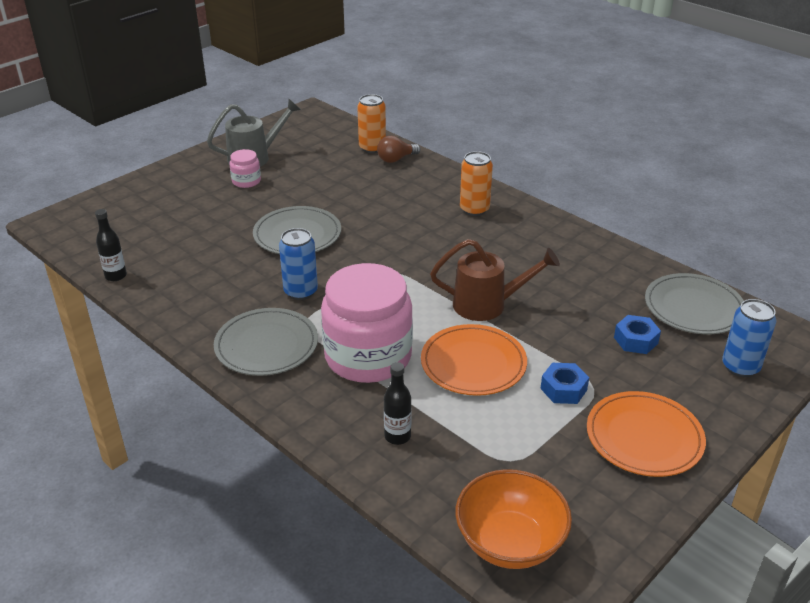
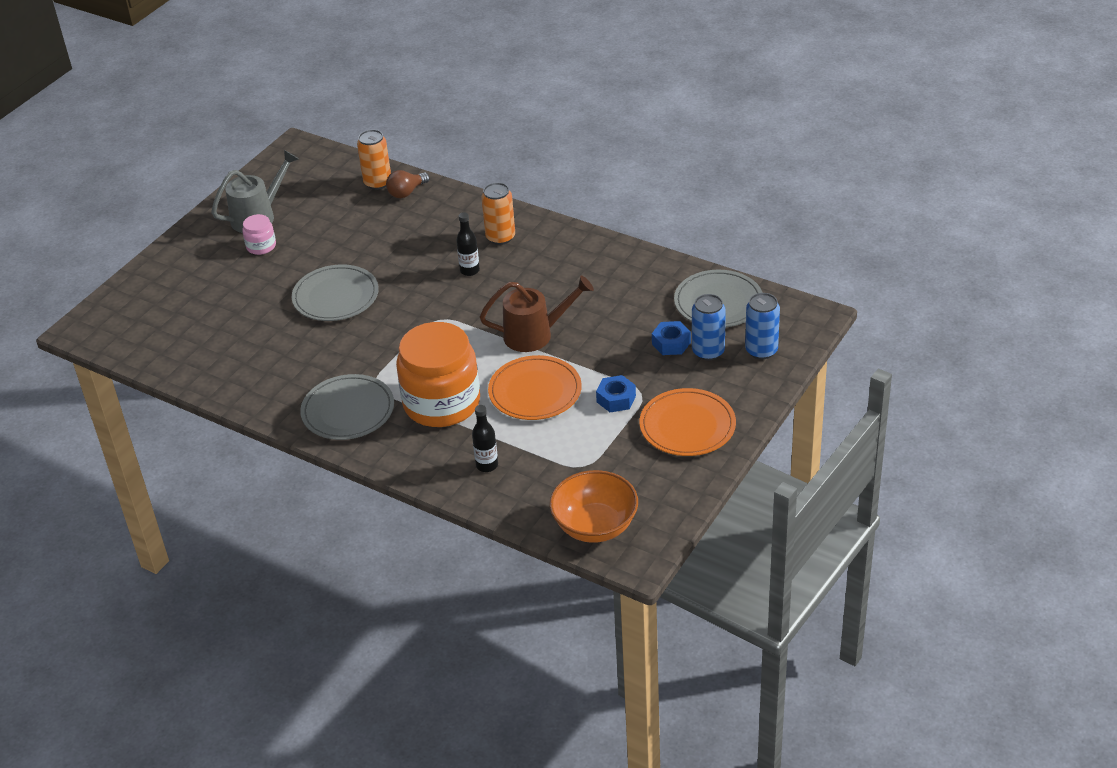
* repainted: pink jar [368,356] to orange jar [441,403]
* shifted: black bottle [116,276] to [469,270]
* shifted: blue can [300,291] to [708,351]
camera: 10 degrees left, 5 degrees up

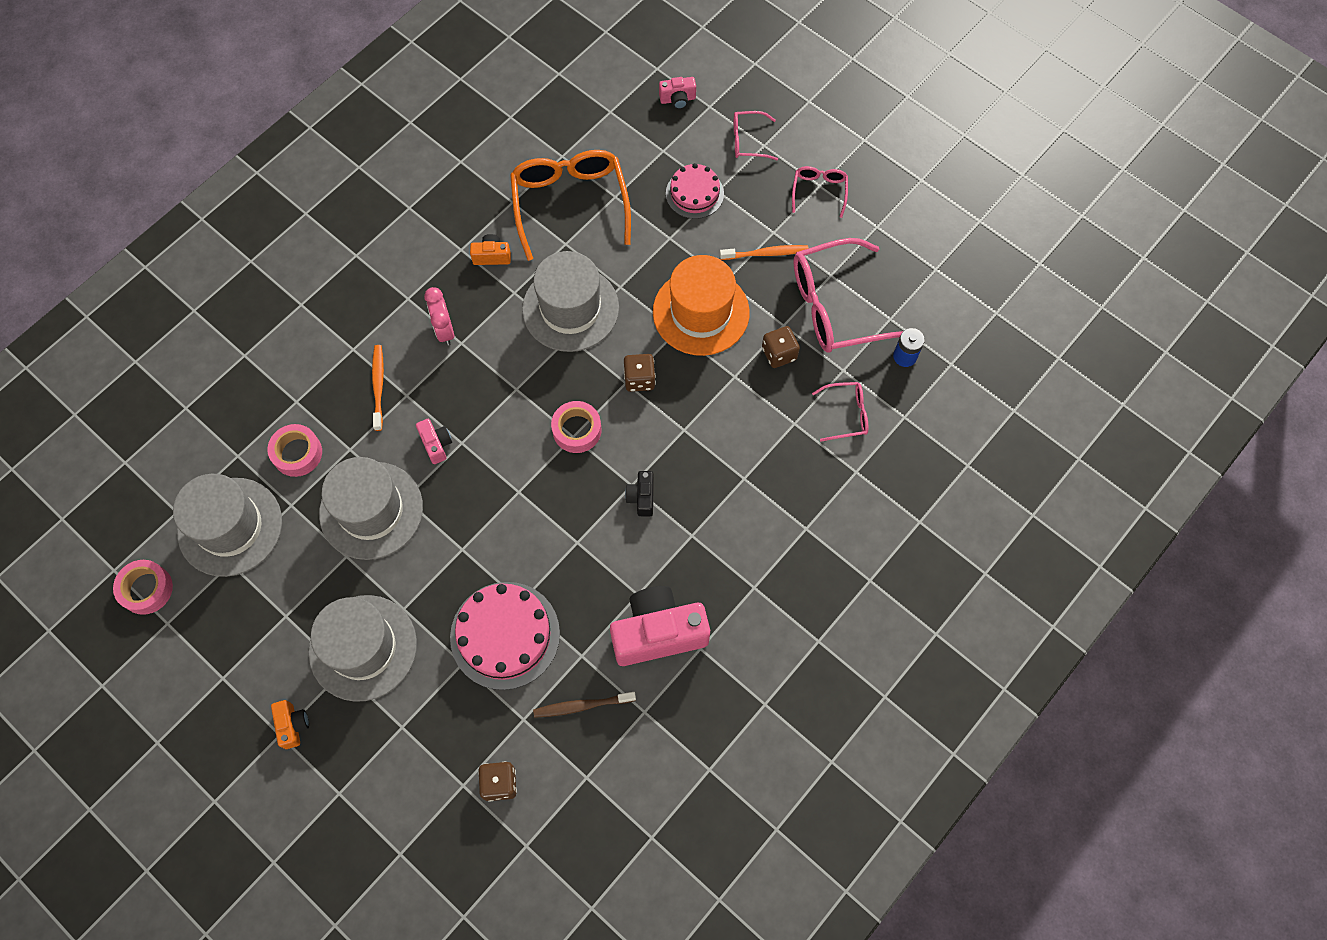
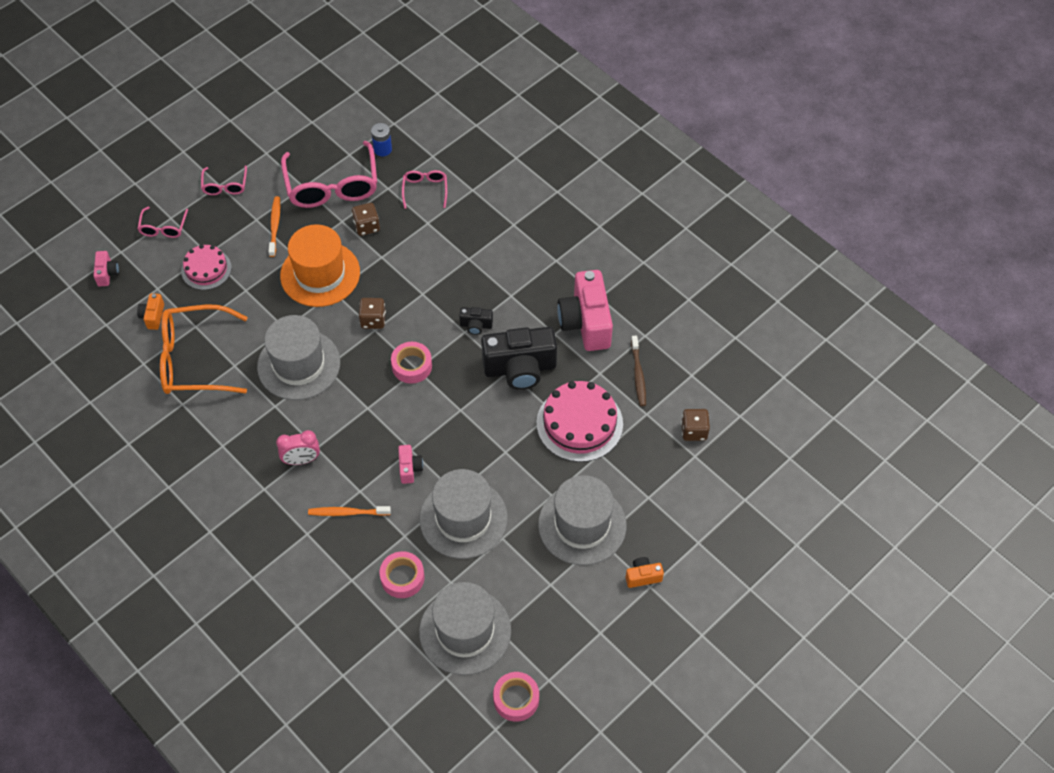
* shifted: orange camera [492,256] to [153,316]
* rotated: pink glasses [819,192] = [225,185] 105 degrees counterclockwise
* rotated: pink camera [436,444] = [409,468] 105 degrees clockwise
* new: black camera [520,368]
camera: 85 degrees left, 10 degrees down

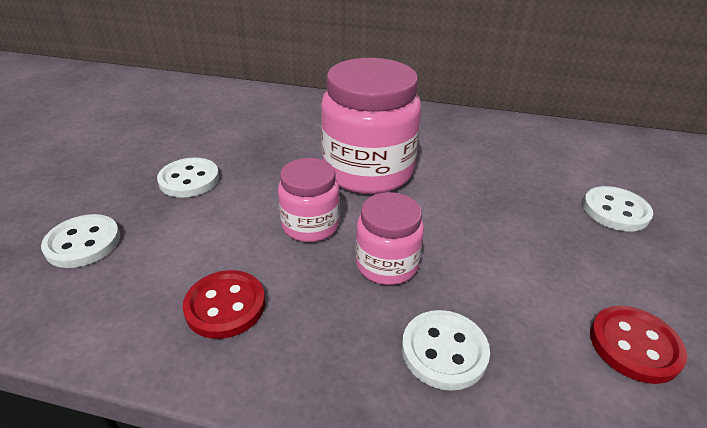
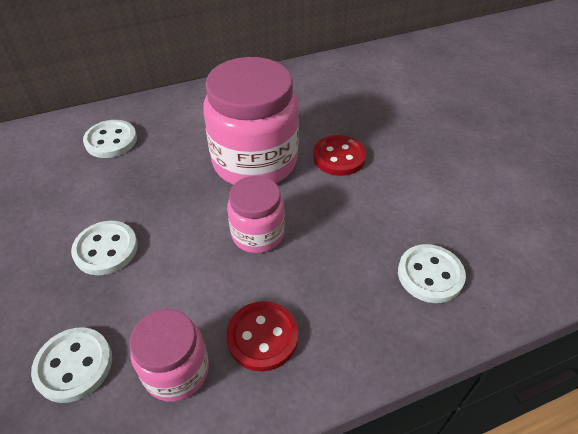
* shifted: white button [615,211] to [111,140]
* shifted: pink jar [386,264] to [176,371]
* shifted: red button [634,345] to [339,157]
camera: 35 degrees left, 10 degrees up

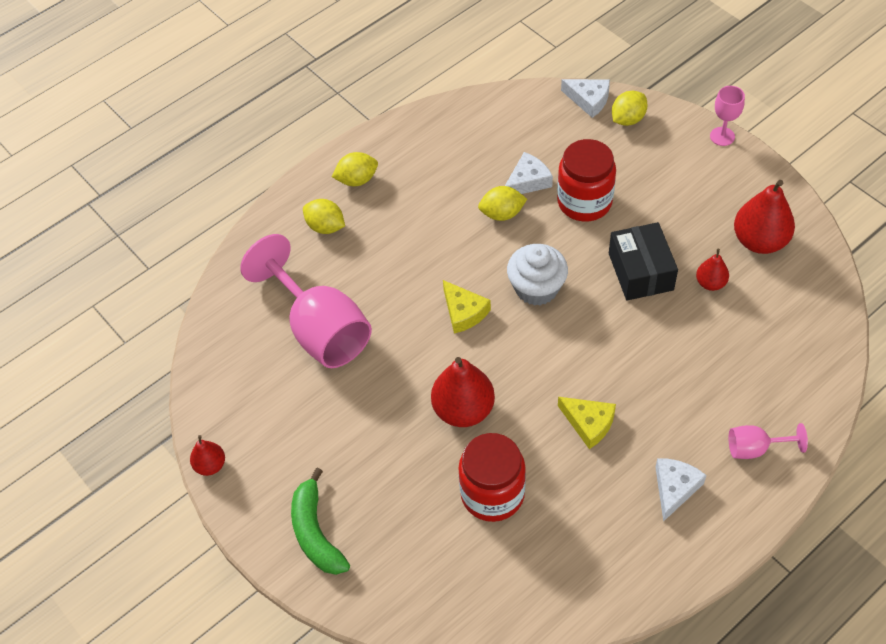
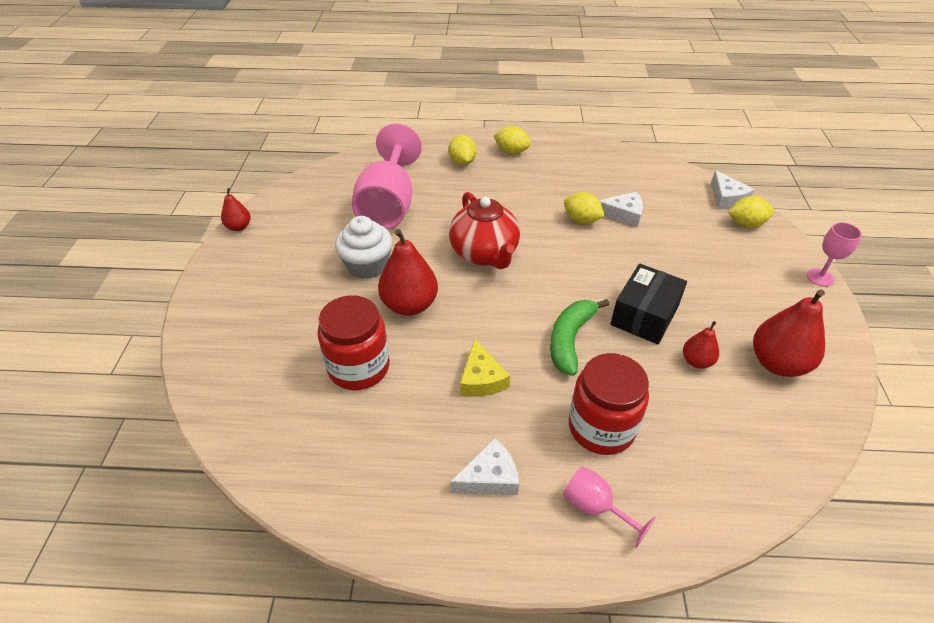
* shifted: white cupcake [536,288] to [367,265]
* swapped: yellow cheese [464,312] to red teapot [484,254]
* shifted: green banana [316,532] to [570,340]
* shifted: red jar [584,202] to [601,427]
camera: 40 degrees right, 10 degrees down

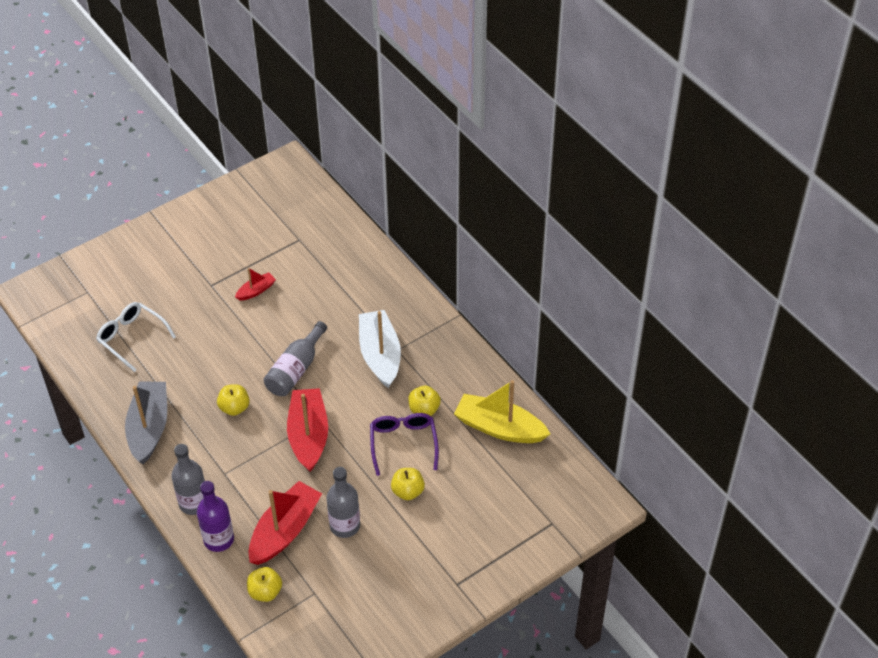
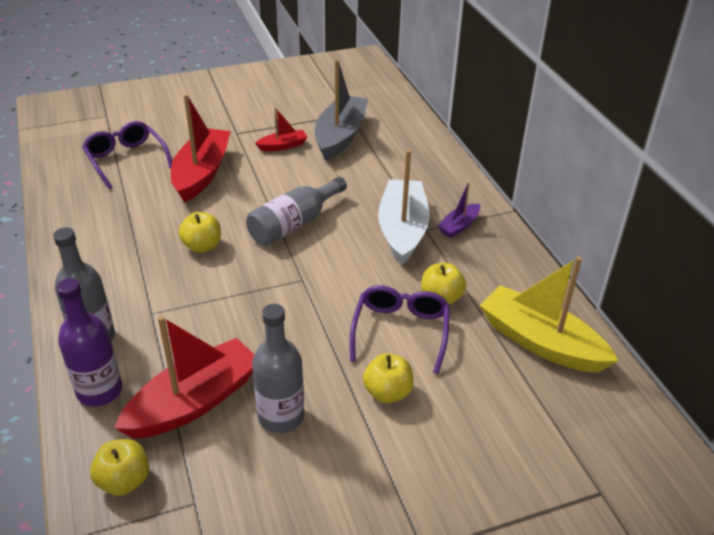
* repainted: white glasses [132,338] to purple glasses [126,160]
* shifted: red boat [308,436] to [201,173]
* shifted: grey boat [149,428] to [340,136]
* new: purple boat [459,226]
camera: 15 degrees right, 10 degrees down

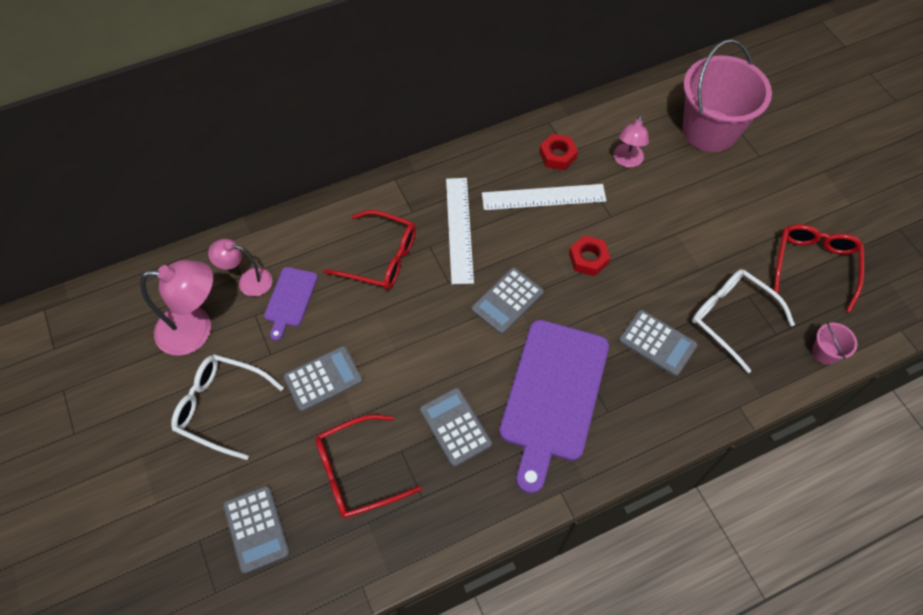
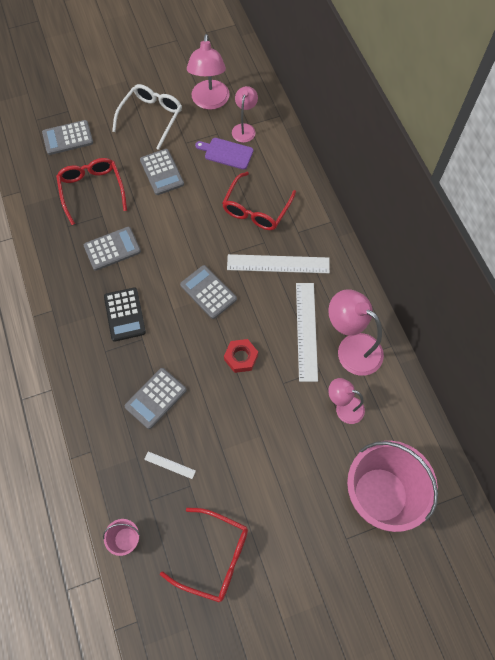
* swapped: purple cutting board [553,395] to black calculator [125,314]
* swapped: white glasses [732,318] to white ruler [170,465]
* swapped: red nut [557,155] to pink lamp [351,348]
camera: 95 degrees right, 5 degrees up

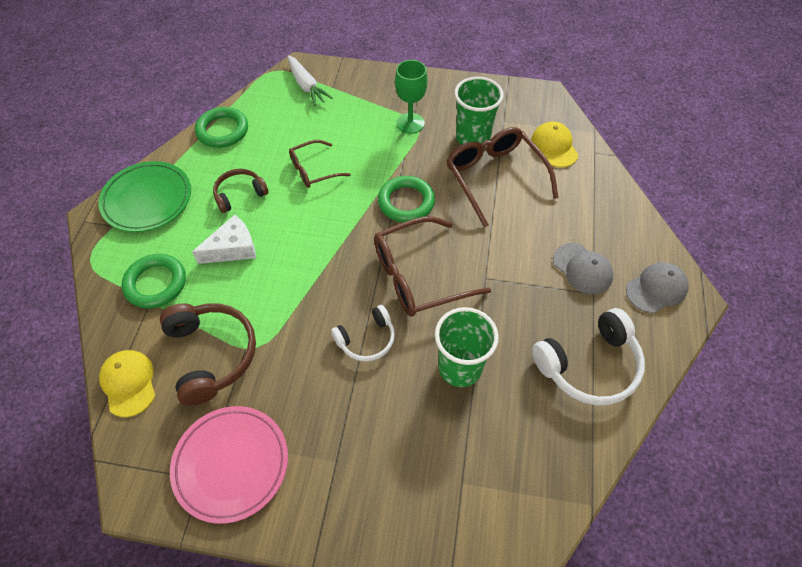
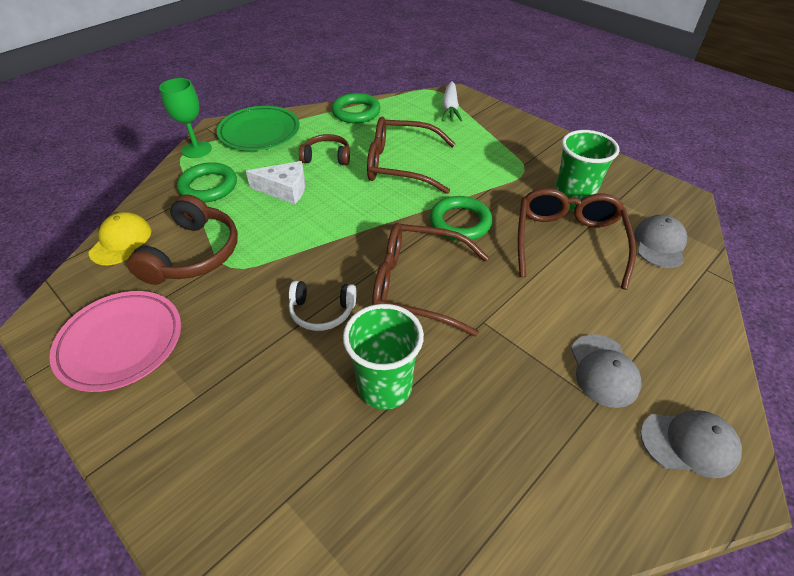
* shifted: green goblet [410,123] to [197,149]
* scaled: brown glasses [313,170] = [400,165] x1.71
* repainted: yellow cap [554,146] to grey cap [659,244]
* gone: white headphones [589,366]
camera: 35 degrees right, 10 degrees down

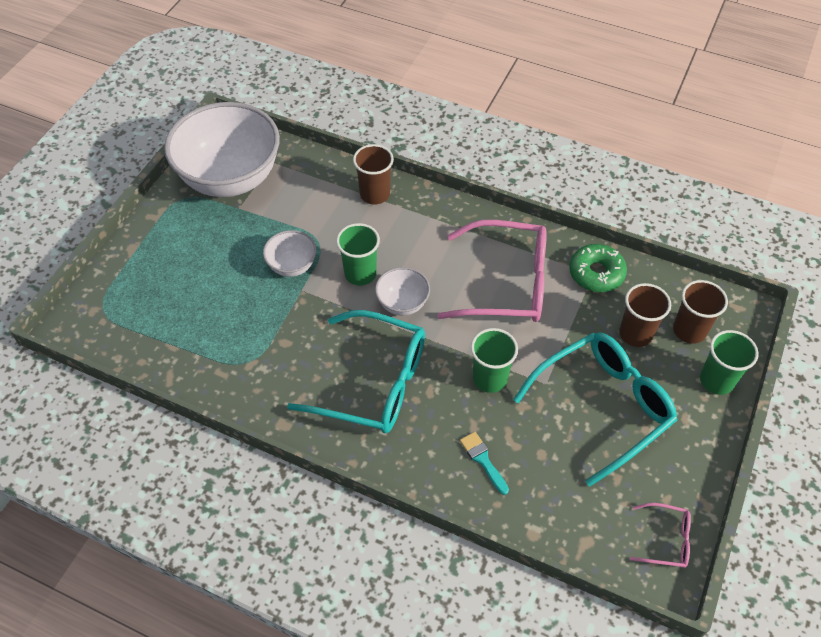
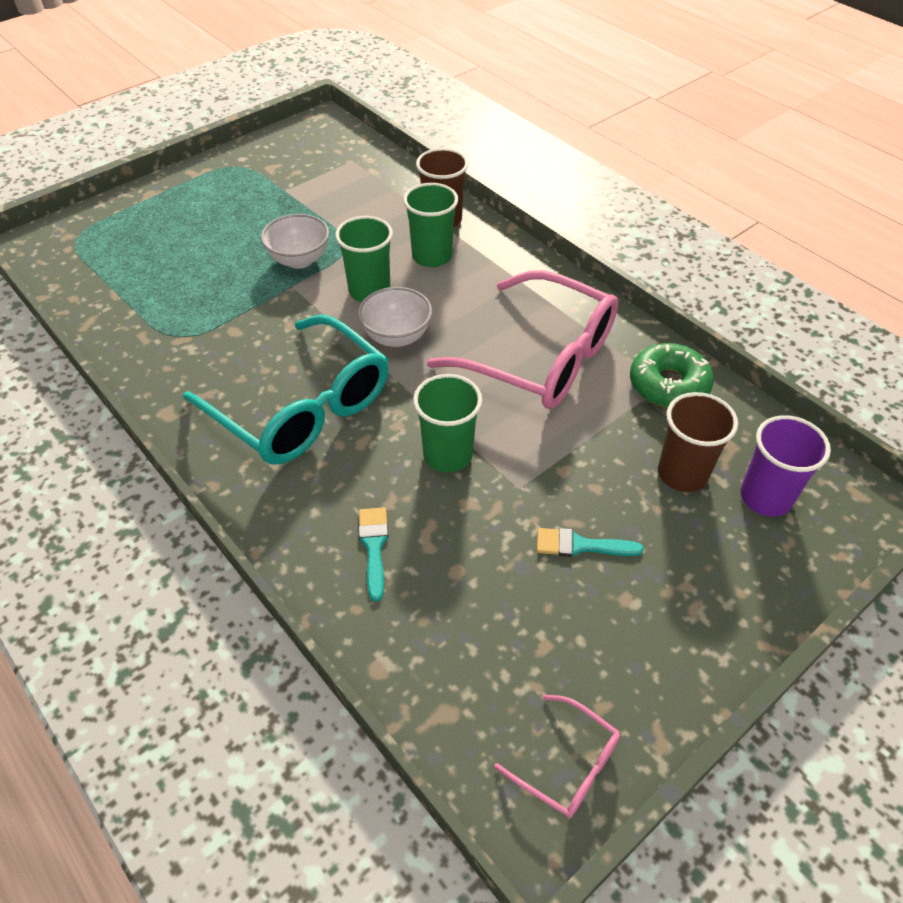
* shifted: green cup [716,380] to [432,256]
* swapped: turquoise glasses [603,406] to turquoise brush [580,545]
* repainted: brown cup [689,330] to purple cup [765,497]
* gone: white bowl [231,178]
camera: 25 degrees right, 5 degrees down

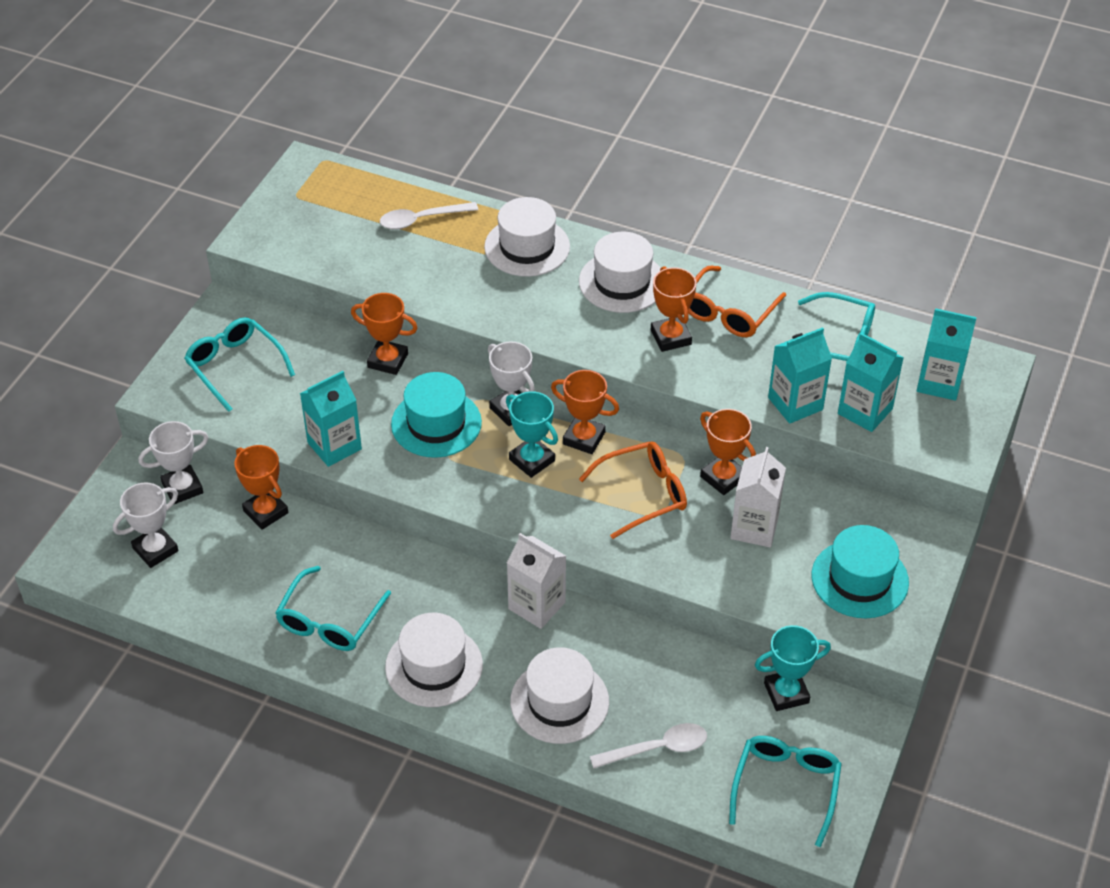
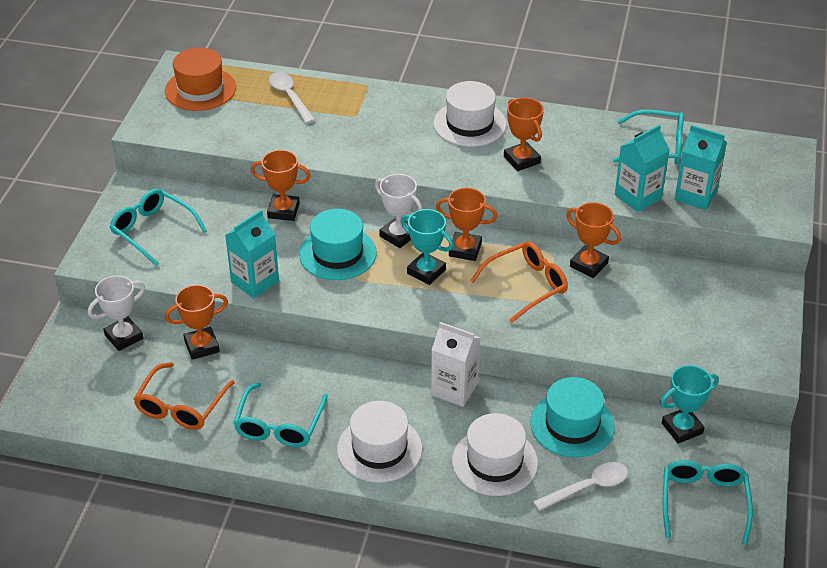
* shifted: orange glasses [729,312] to [181,406]
* new: orange hat [200,89]
* rotated: orange trophy [265,512] = [202,346] 60 degrees counterclockwise
* rotated: white spoon [421,220] = [289,96] 90 degrees clockwise
* shifted: turquoise hat [859,579] to [572,425]
* gone: white trophy [155,549]
* gone: white hat [527,247]
* gone: white carton [754,528]
* gone: turquoise carton [939,382]
camera: 10 degrees left, 5 degrees down

